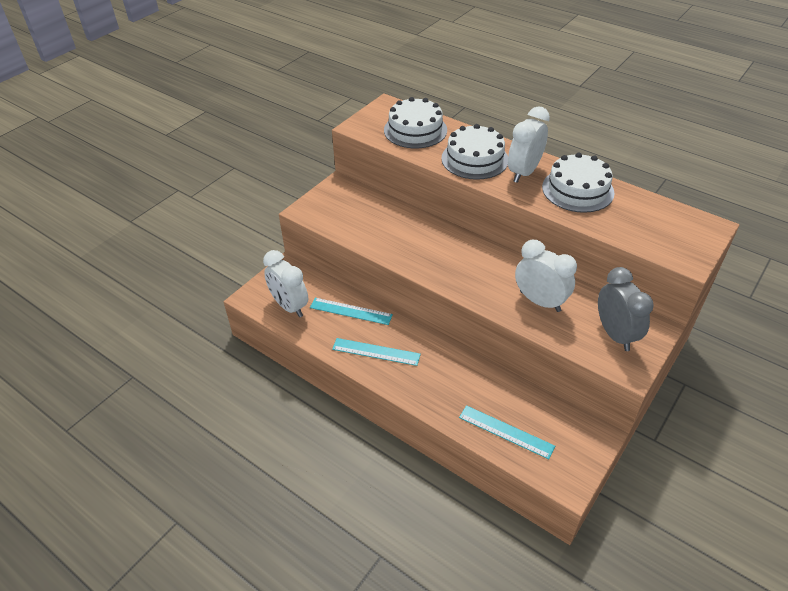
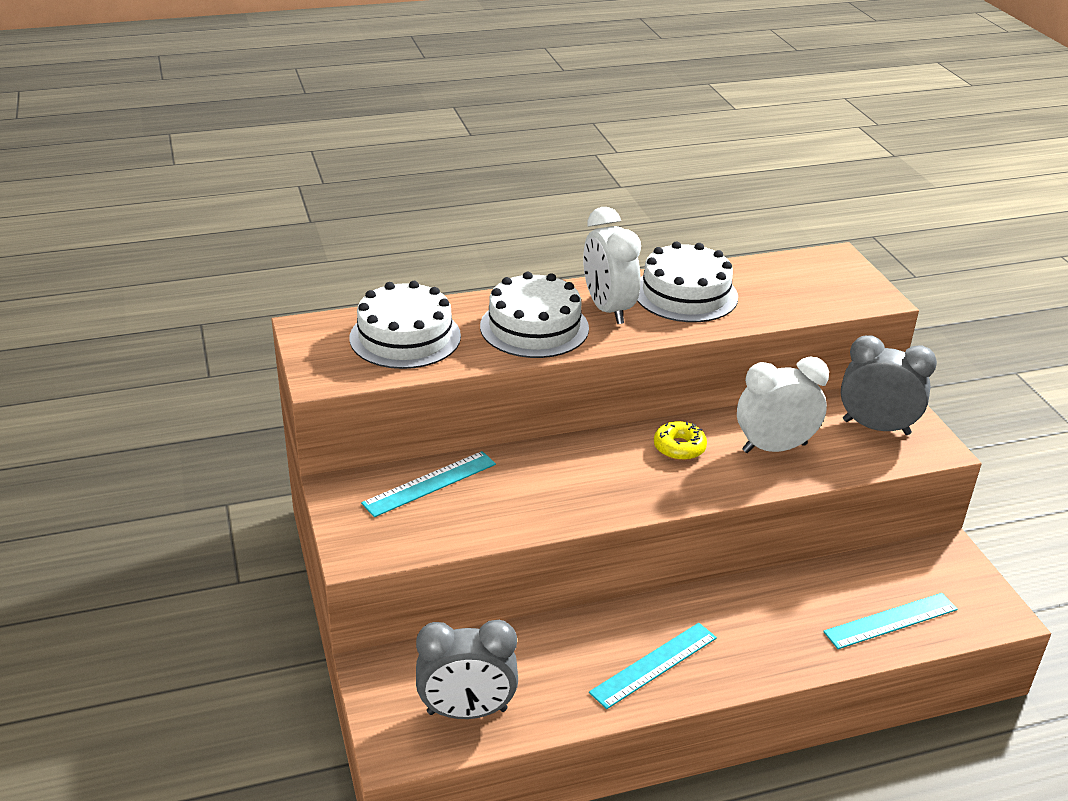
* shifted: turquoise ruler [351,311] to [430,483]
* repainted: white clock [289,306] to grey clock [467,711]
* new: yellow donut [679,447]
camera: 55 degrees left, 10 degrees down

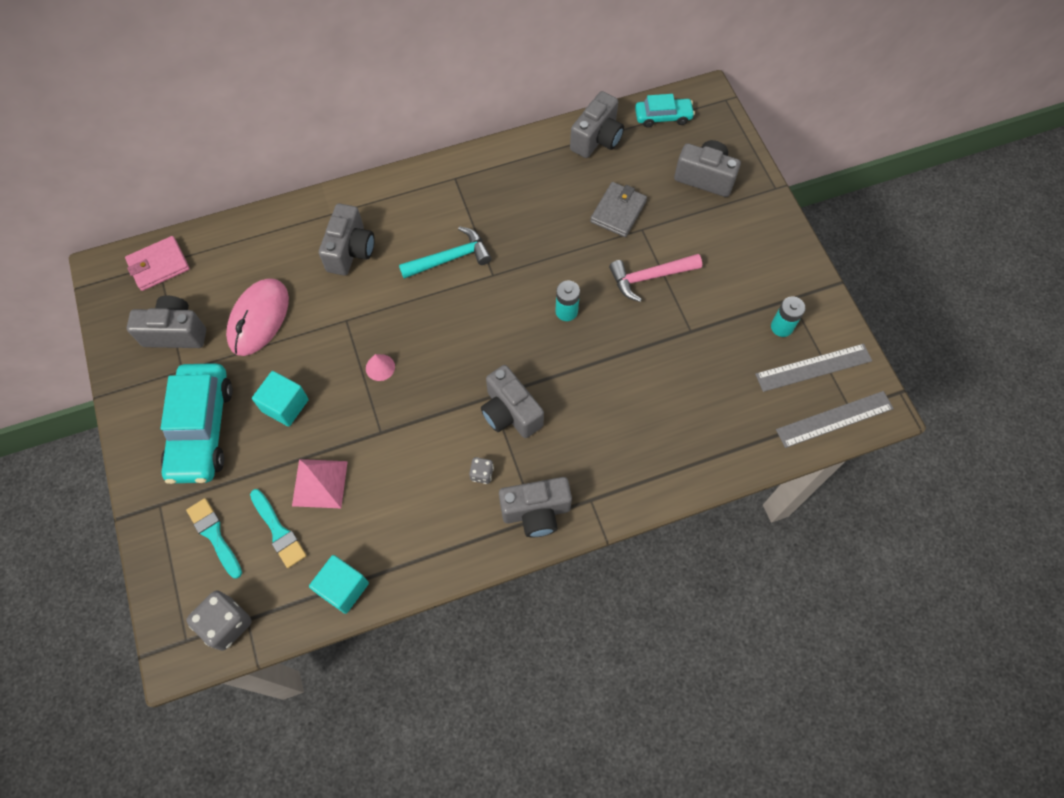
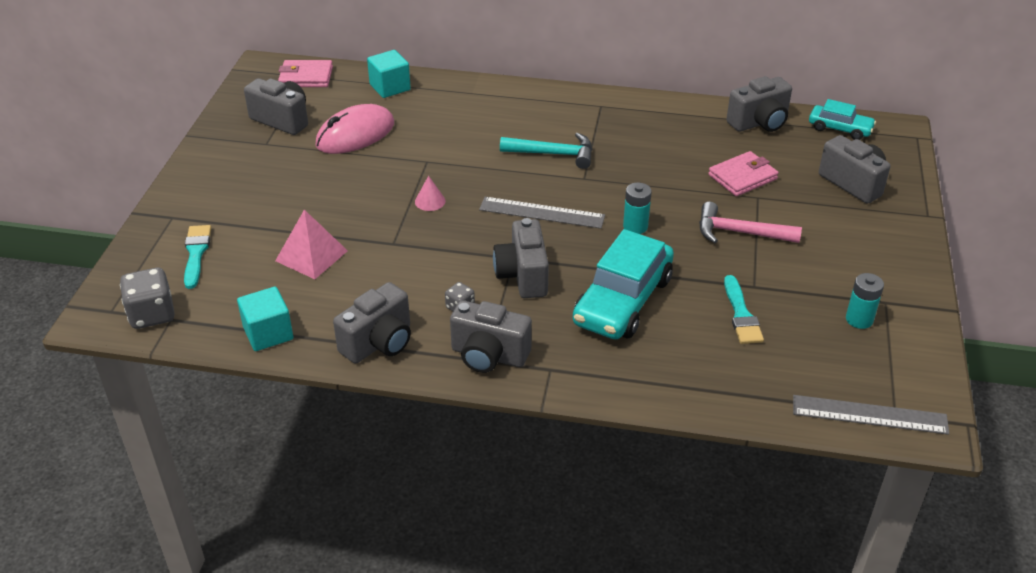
* shifted: grey camera [350,251] to [379,343]
* shifted: turquoise cube [285,405] to [390,87]
* shifted: grey ruler [813,367] to [542,212]
* shifted: turquoise car [201,429] to [622,301]
* repainted: grey wallet [618,211] to pink wallet [742,177]
* shifted: turquoise brush [278,531] to [741,315]
camera: 30 degrees right, 25 degrees down

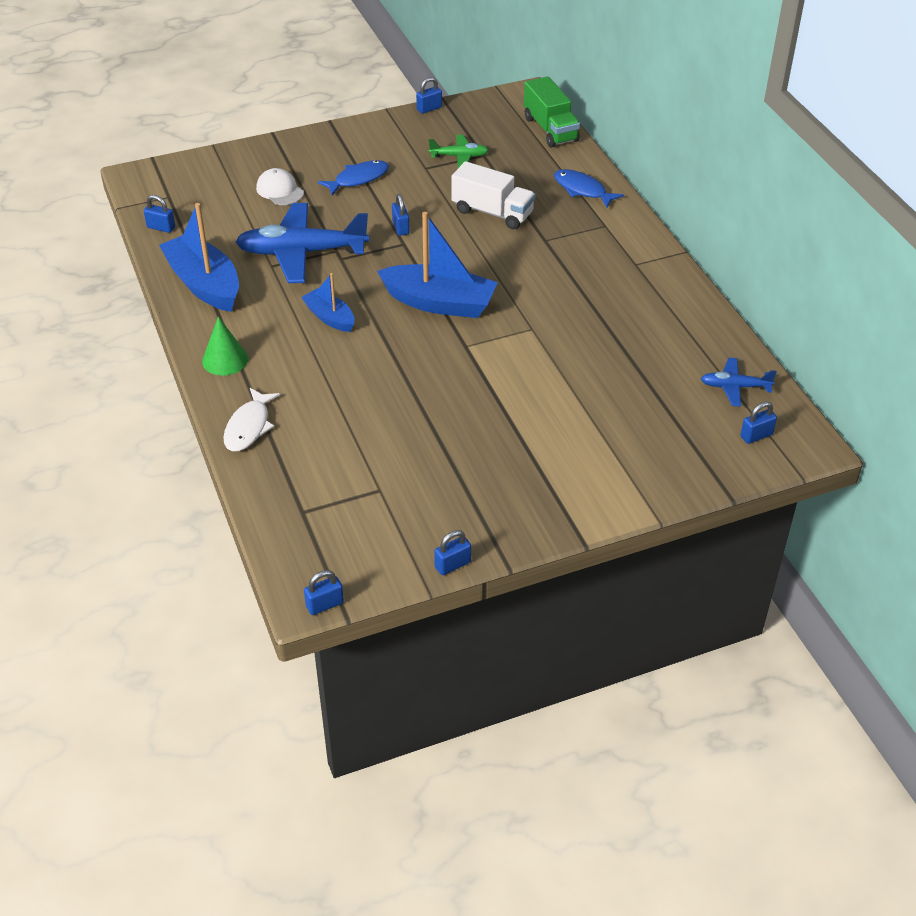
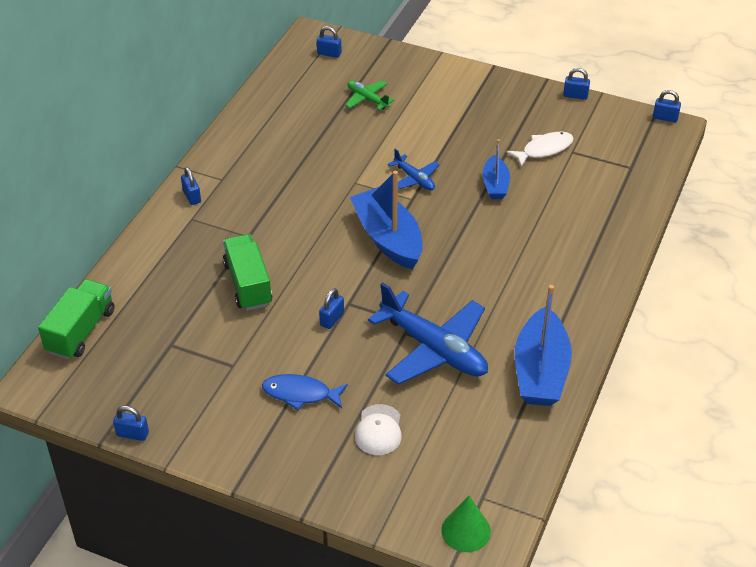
* shifted: blue padlock [161,227] to [192,196]
* repainted: white truck [492,212] to green truck [248,284]
* shifted: green plane [459,156] to [367,99]
* shifted: blue plane [734,387] to [414,179]
* shifted: green cone [225,360] to [466,531]
* shifted: blue boat [330,317] to [495,185]
* shifted: white fish [249,427] to [544,149]
* gone: blue fish [582,190]
camera: 135 degrees left, 0 degrees up

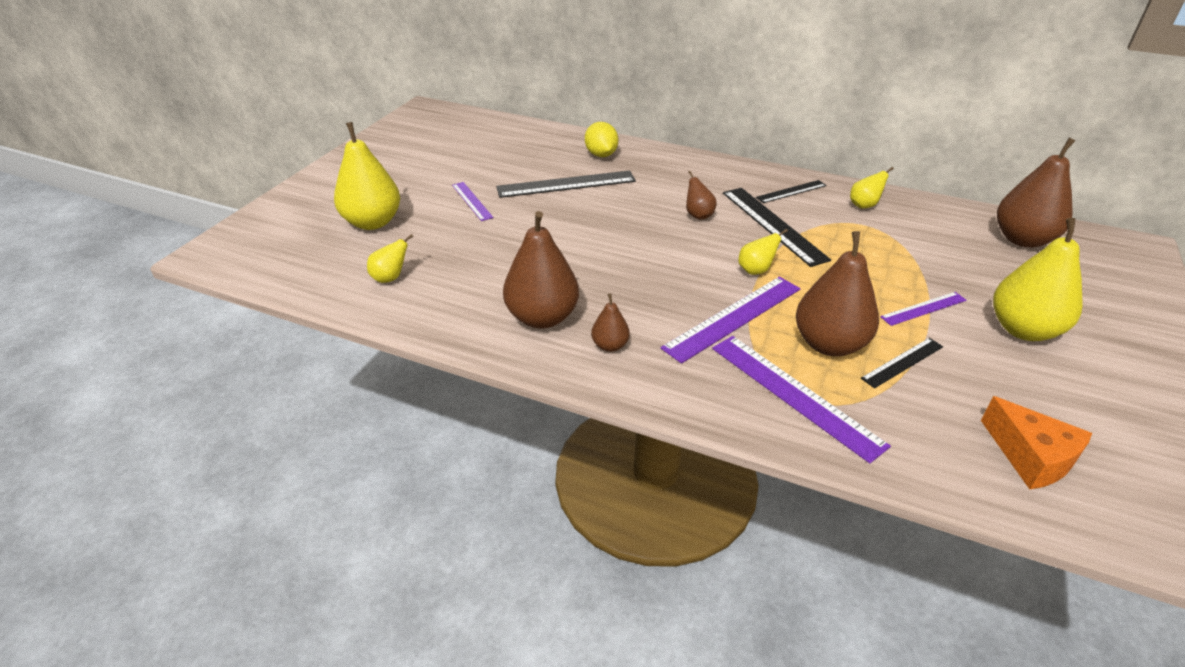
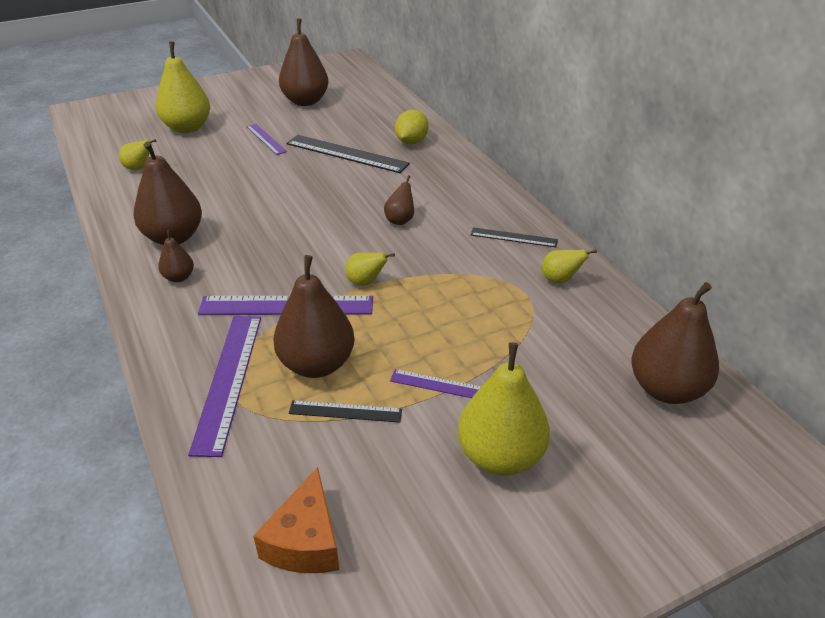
* rotated: purple ruler [472,201] = [266,139] 45 degrees counterclockwise
* new: brown pear [305,101]
* gone: black ruler [773,225]
camera: 40 degrees right, 0 degrees up

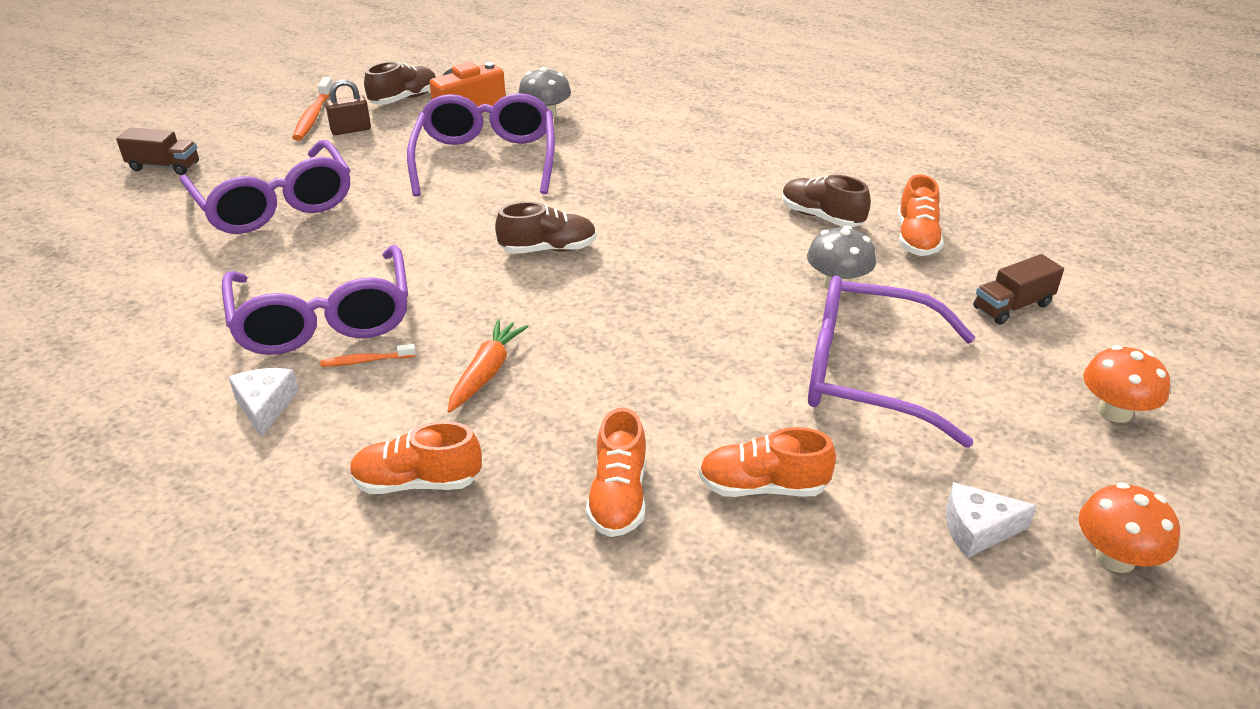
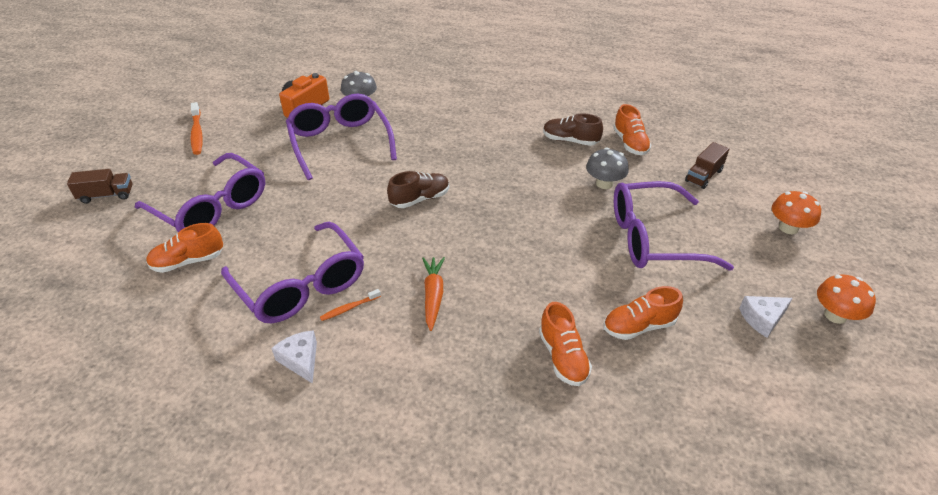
* shifted: orange shoe [417,482] to [188,261]
* gone: brown padlock [351,130]
* gone: brown shoe [404,99]
camera: 20 degrees left, 5 degrees up

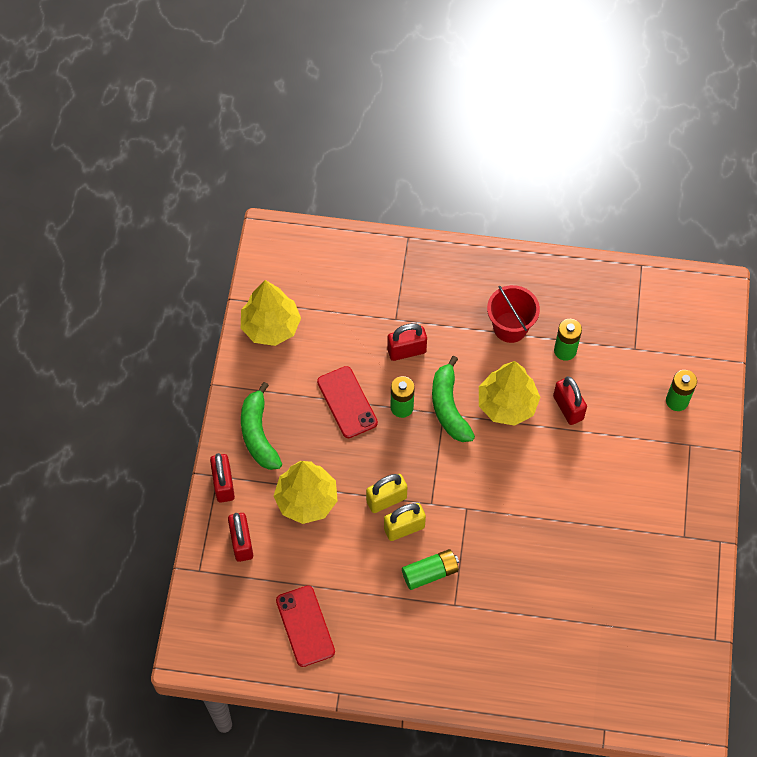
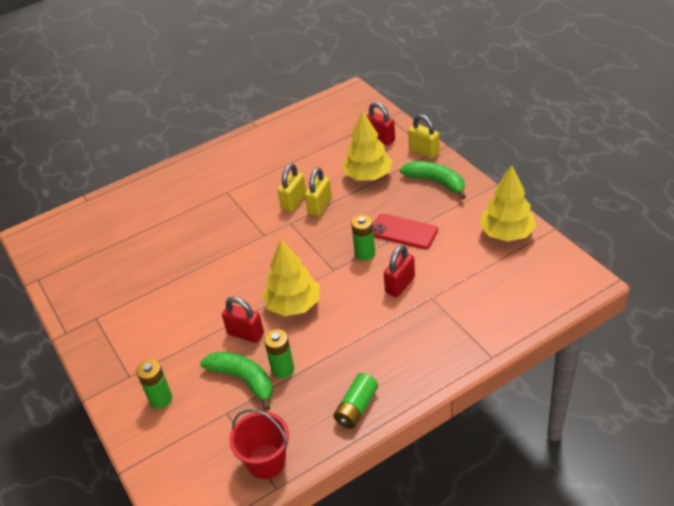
* shifted: green banana [449,407] to [243,380]
* shifted: red bucket [510,327] to [266,461]
* shifted: green battery [430,573] to [356,407]
* repainted: red padlock [223,484] to yellow padlock [424,151]
* gone: red phone [305,626]
camera: 145 degrees right, 20 degrees down

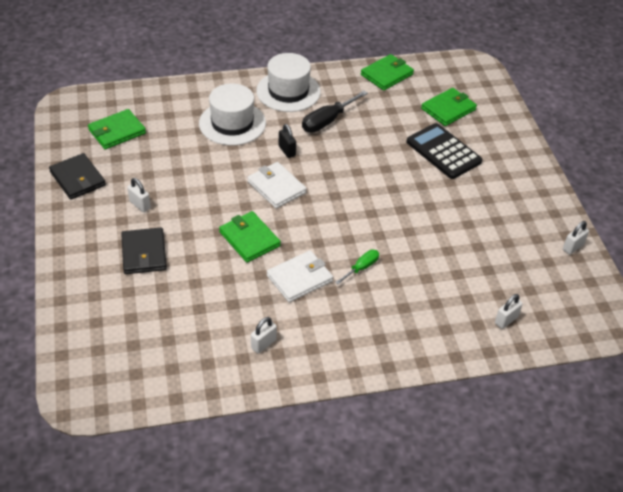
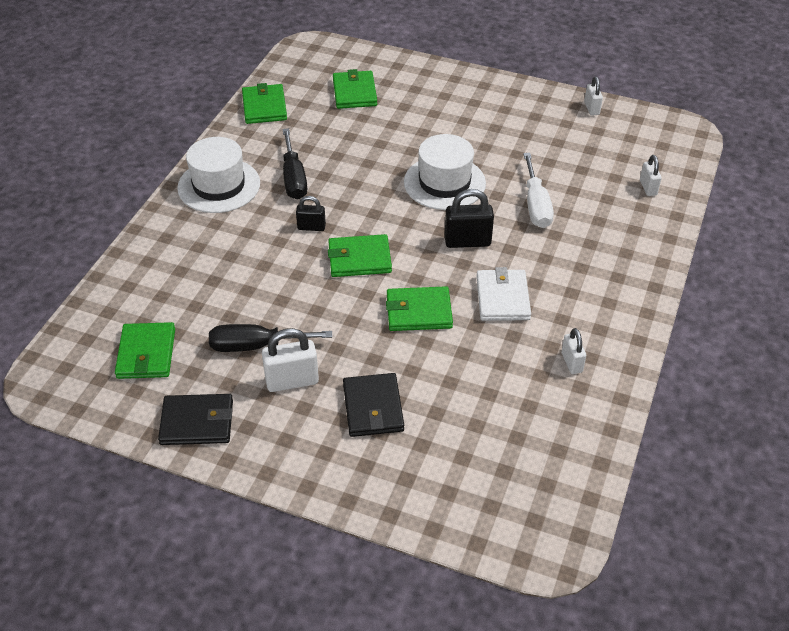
* new: black screwdriver [256,346]
* scaled: white padlock [140,205] = [292,381] x1.64
* repainted: white wallet [276,187] to green wallet [359,259]
* rotated: black wallet [144,253] = [373,408] 60 degrees clockwise
* shifted: white hat [232,123] to [444,183]
* new: black padlock [467,242]
* new: white screwdriver [536,205]
* gone: green screwdriver [361,268]
* gone: black calculator [443,152]
camera: 55 degrees left, 0 degrees up

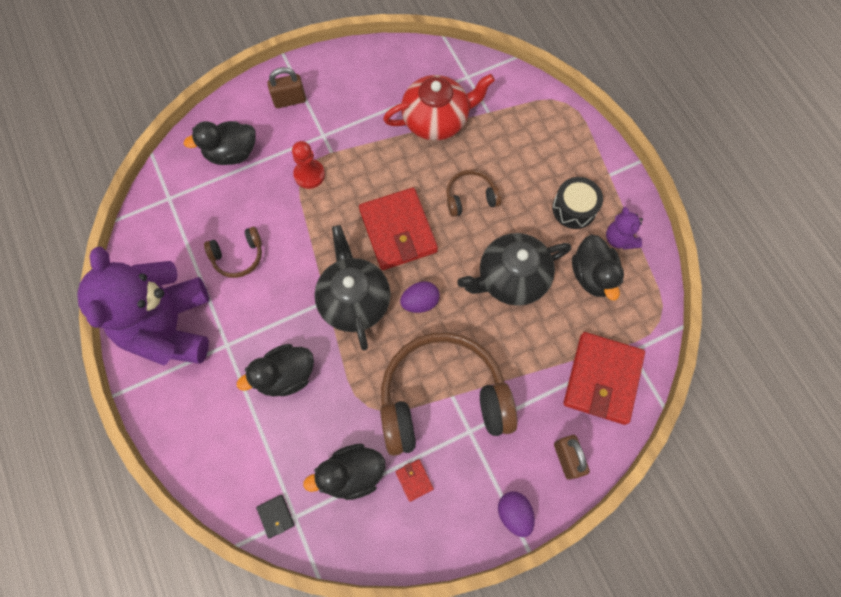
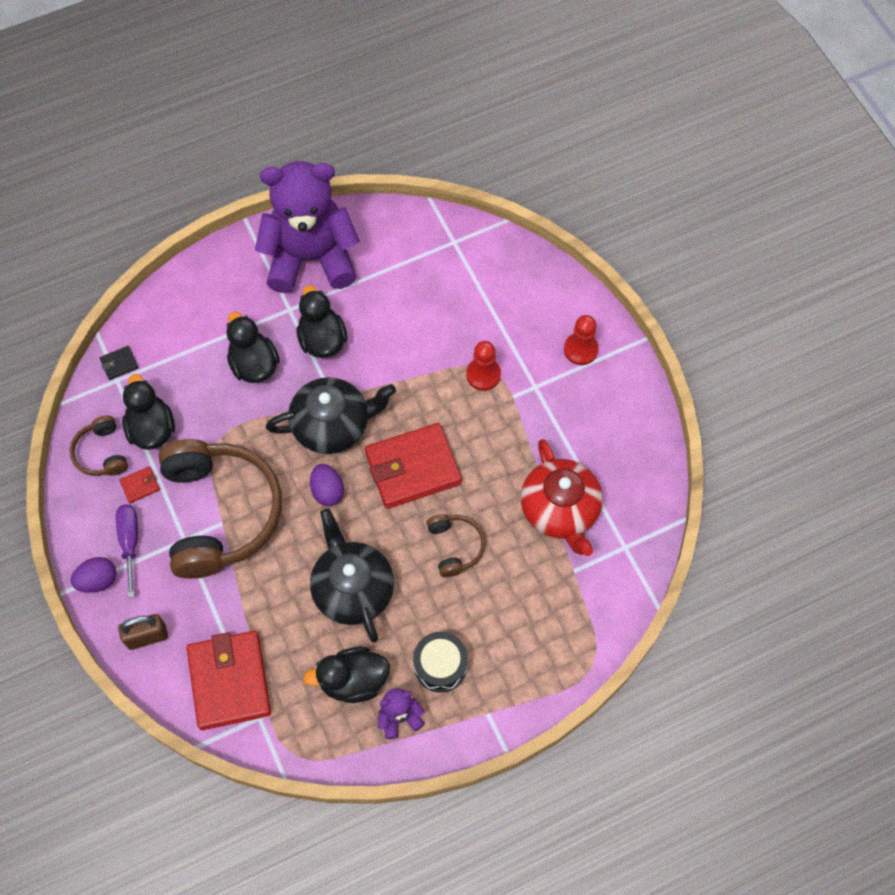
* shifted: brown headphones [238,256] to [101,453]
* new: purple screwdriver [130,542]
* rotated: red wallet [602,379] = [229,681] 60 degrees clockwise
* shifted: black duck [232,153] to [322,340]
* swapped: brown padlock [290,100] to red pawn [580,349]
camera: 90 degrees right, 5 degrees down

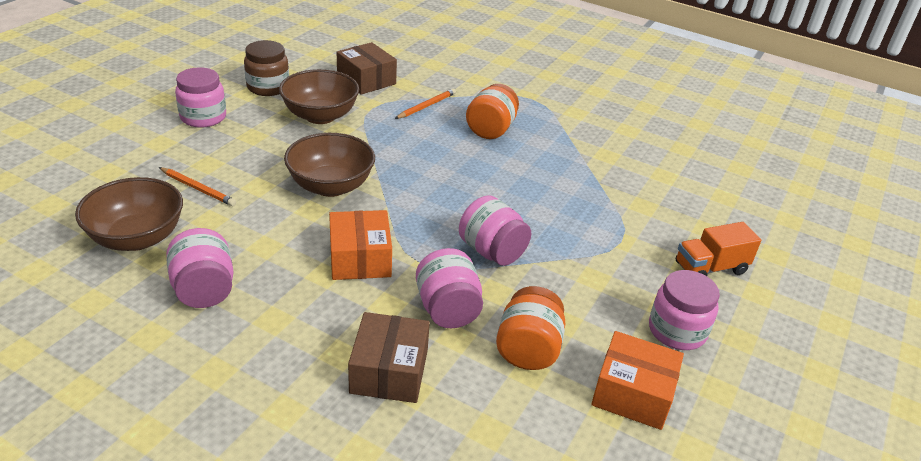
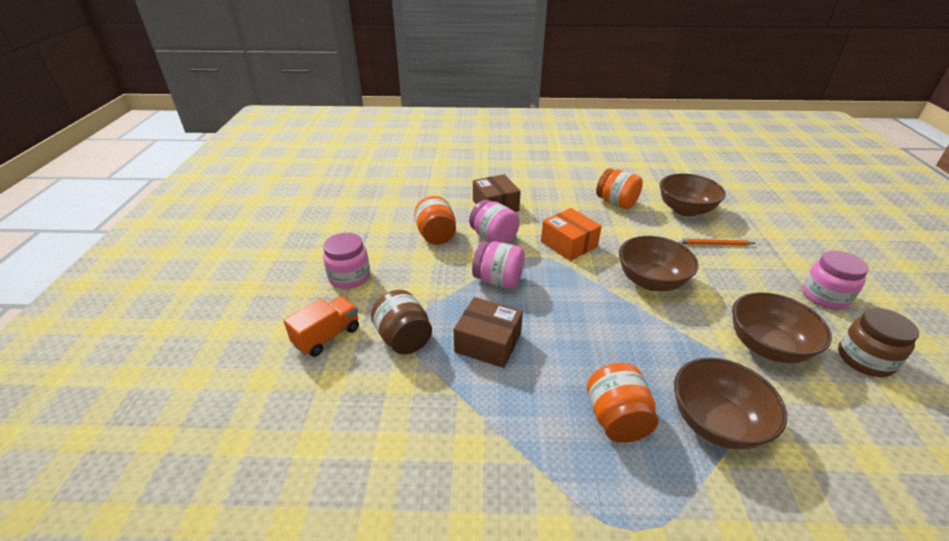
* new: brown jar [404,339]
* shifted: brown box [366,80] to [488,342]
* repainted: pink jar [204,290] to orange jar [616,203]
* swapped: orange pencil [426,106] to brown bowl [716,422]
* gone: orange box [632,393]
camera: 155 degrees right, 0 degrees up

